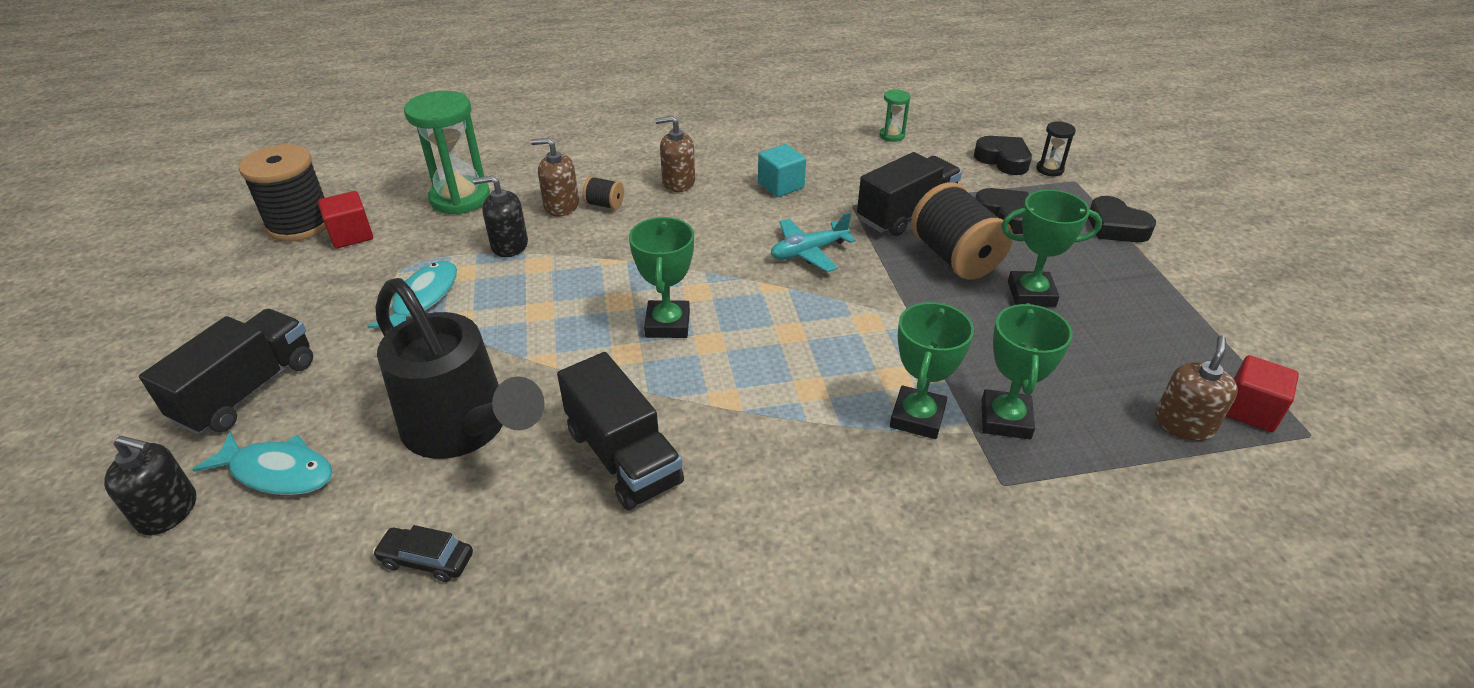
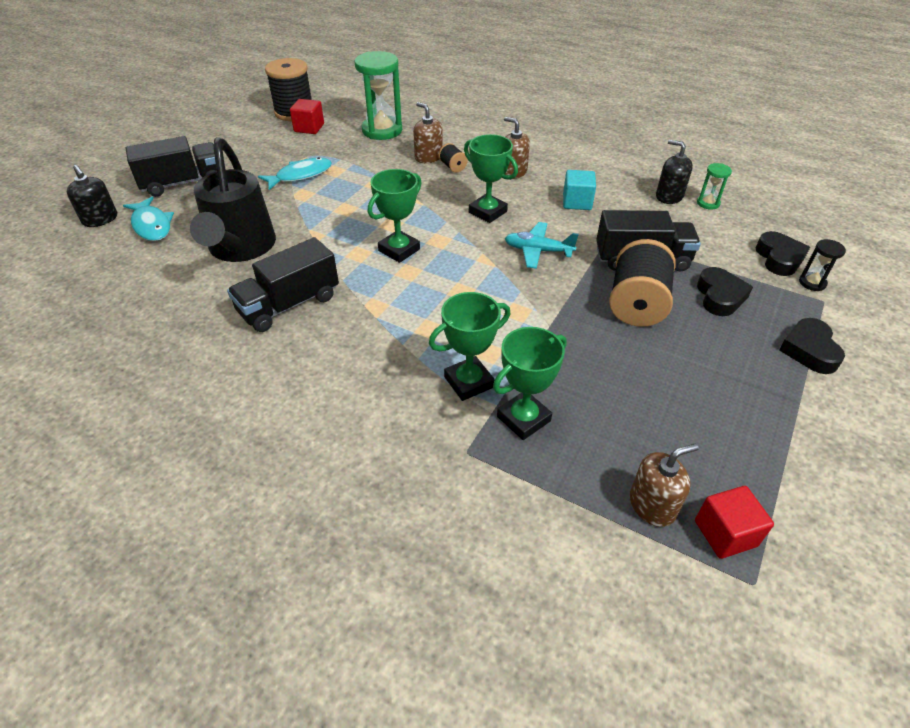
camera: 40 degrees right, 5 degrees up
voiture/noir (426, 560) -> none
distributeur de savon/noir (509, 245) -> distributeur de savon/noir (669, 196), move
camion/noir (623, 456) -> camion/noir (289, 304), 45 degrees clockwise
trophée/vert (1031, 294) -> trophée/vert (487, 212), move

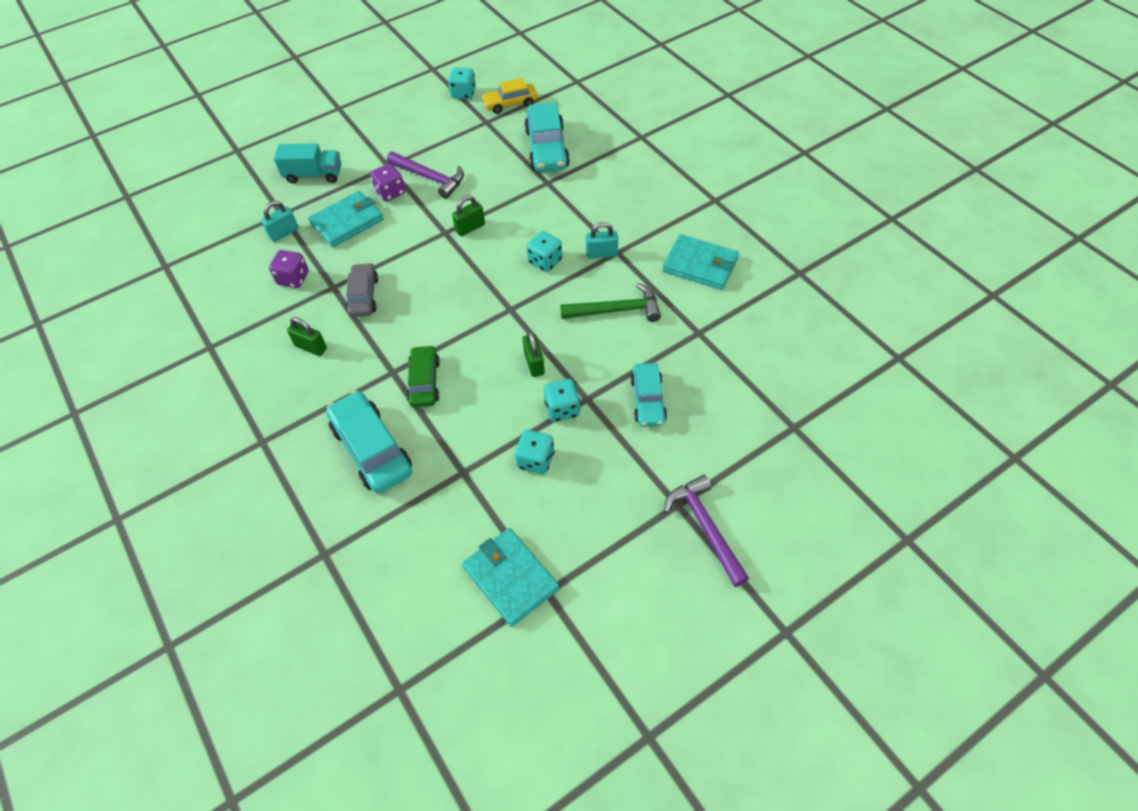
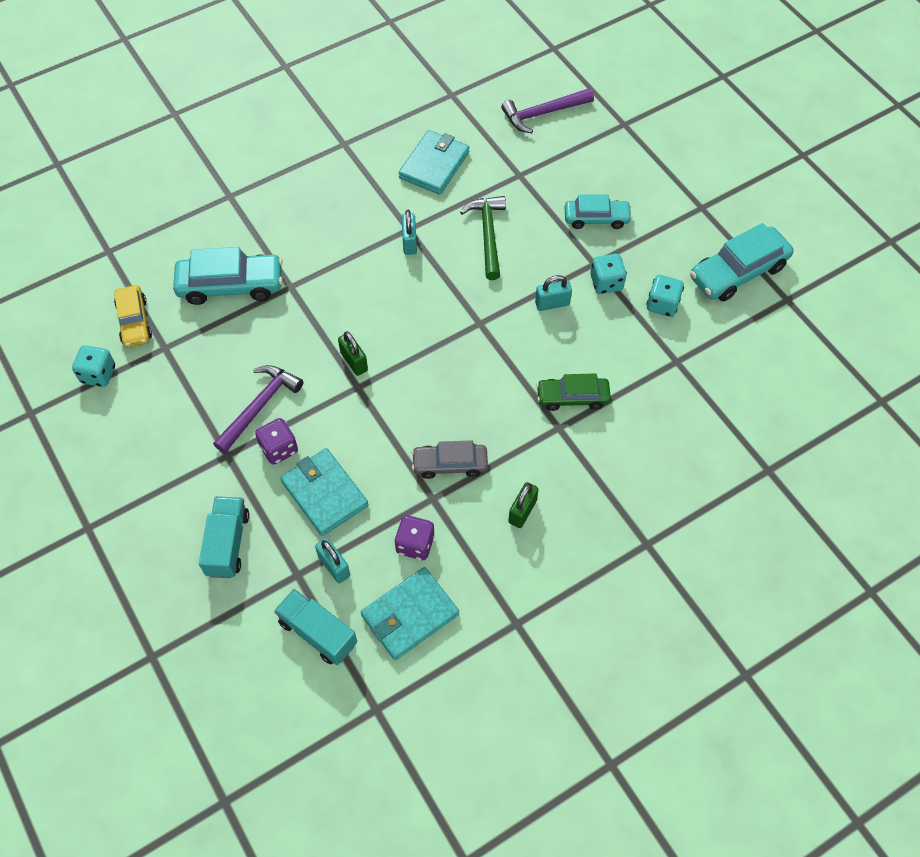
camera: 90 degrees left, 5 degrees up
voiture/turquoise (372, 449) -> voiture/turquoise (738, 272), move
portefeuille/turquoise (510, 578) -> portefeuille/turquoise (409, 615), move
cadenas/vert (534, 364) -> cadenas/turquoise (552, 304)
dé/turquoise (545, 261) -> none
marteau/violet (705, 527) -> marteau/violet (543, 113), move
none -> camion/turquoise (318, 633)

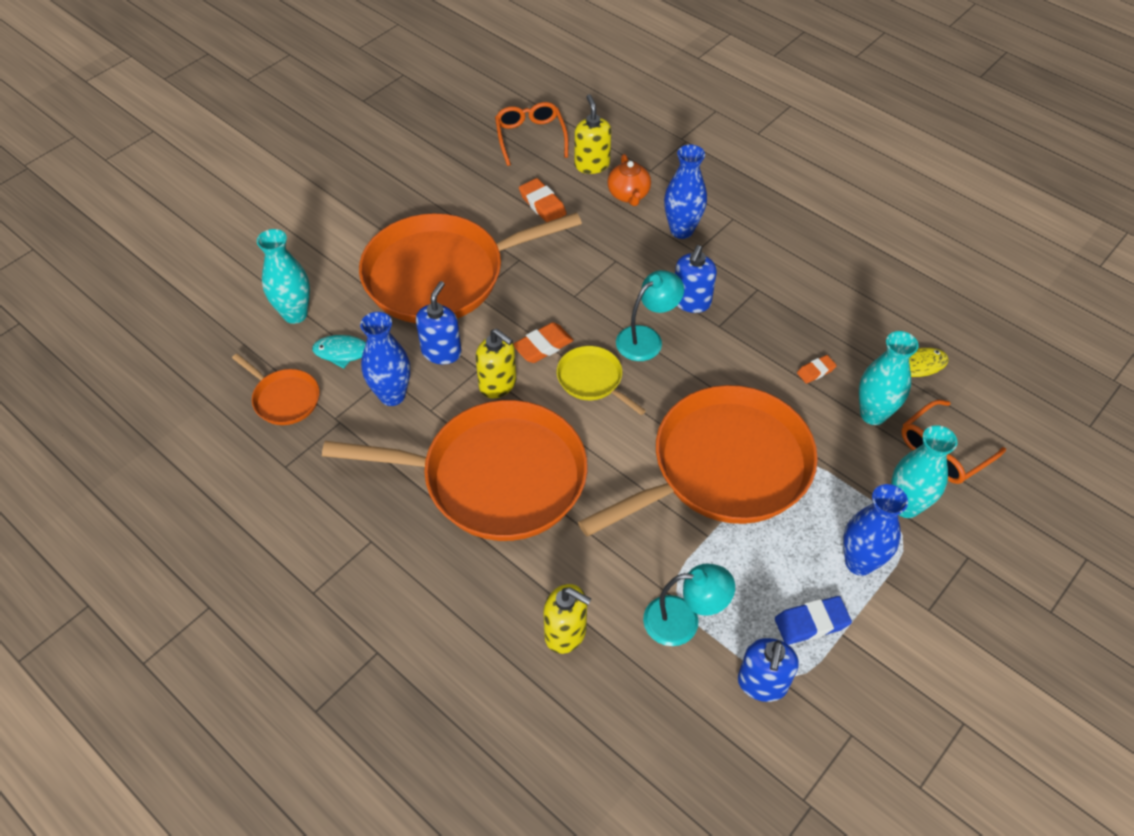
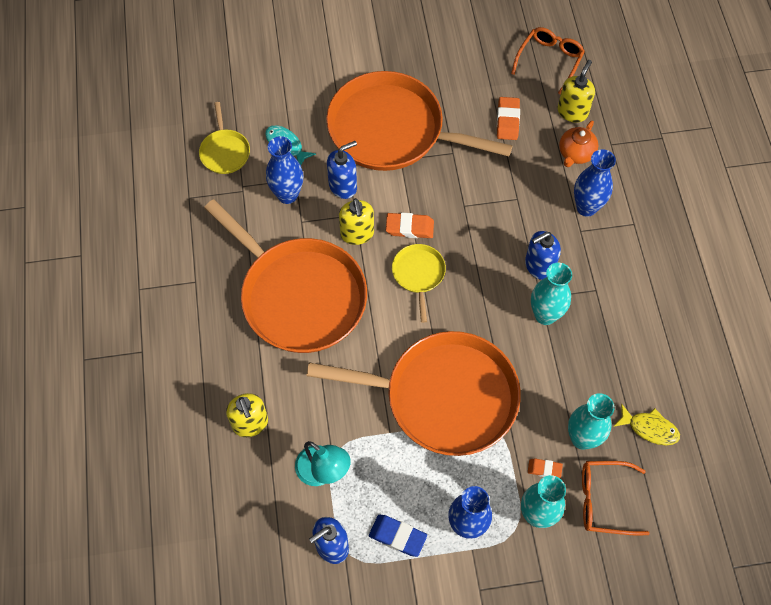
camera: 40 degrees right, 10 degrees up
poêle/orange (284, 398) -> poêle/jaune (225, 151)
vase/turquoise (295, 314) -> vase/turquoise (545, 315), move
lampe/turquoise (646, 338) -> none
gomme/orange (815, 371) -> gomme/orange (544, 469), move

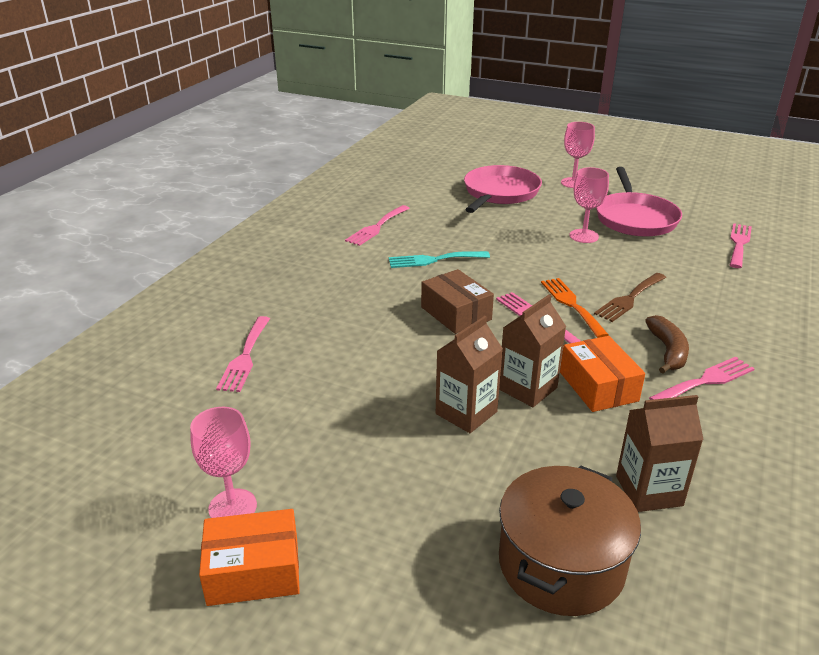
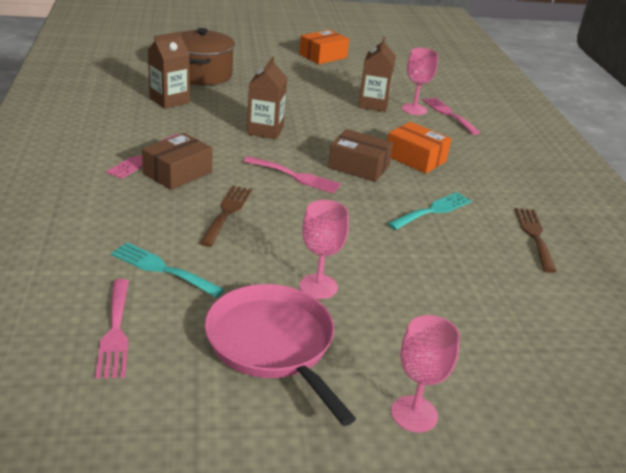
camera: 145 degrees right, 0 degrees up
verre à pied/rose (232, 507) -> verre à pied/rose (414, 109), move
fourchette/rose (376, 227) -> fourchette/marron (534, 236)
brique de lait/marron (466, 413) -> brique de lait/marron (373, 104), move
poêle/rose (500, 193) -> none
fourchette/orange (571, 304) -> none
boîte/orange (598, 386) -> boîte/orange (415, 158), move
banane/marron (668, 351) -> boîte/marron (177, 173)
none -> fourchette/turquoise (162, 269)

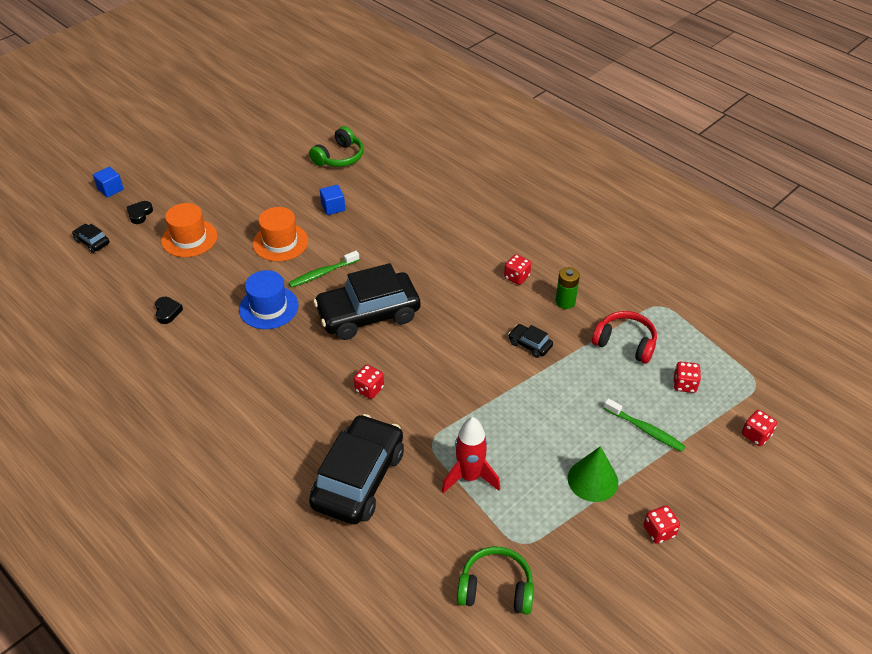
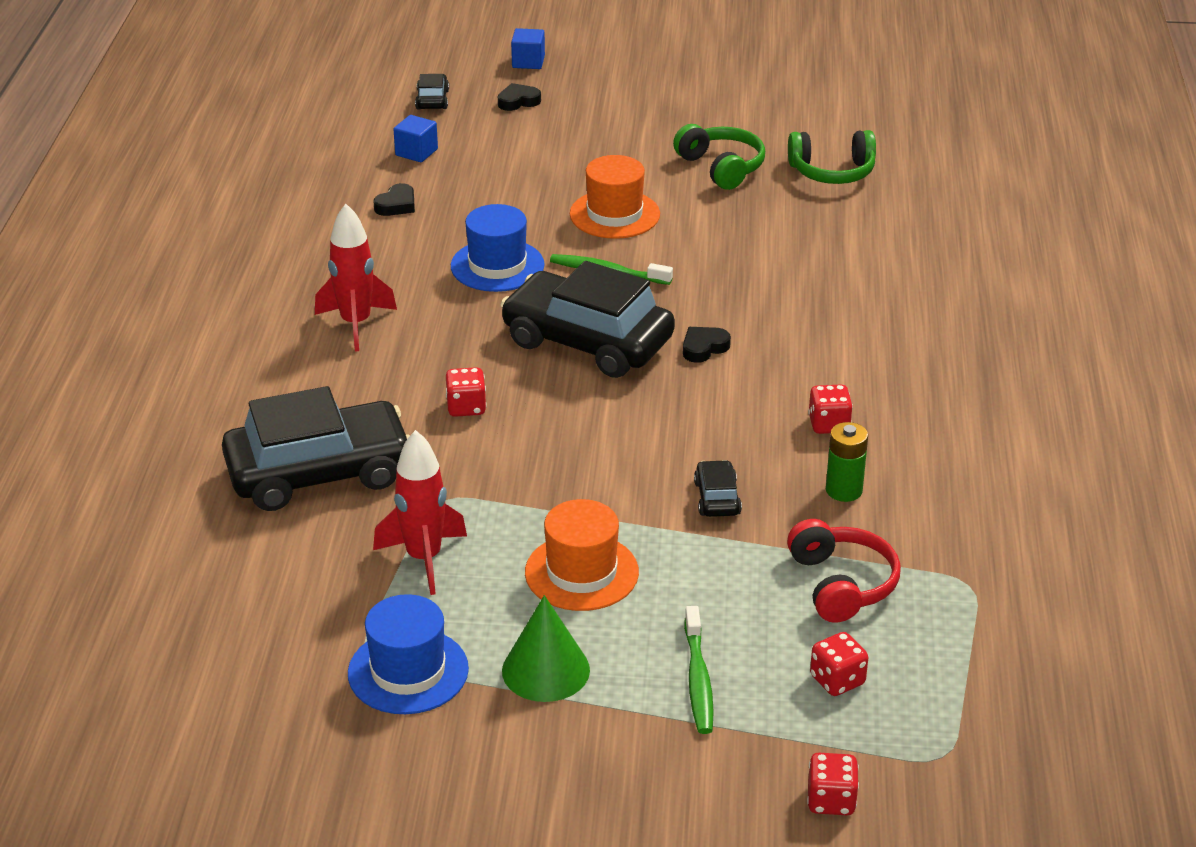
camera: 50 degrees right, 10 degrees down
chapeau/orange (189, 238) -> chapeau/orange (581, 572), move
cube/bleu (333, 207) -> cube/bleu (416, 152), move
casque audio/vert (496, 588) -> casque audio/vert (721, 167), move
dé/rouge (659, 531) -> none
none -> fusée/rouge (356, 324)
none -> chapeau/bleu (408, 671)
none -> cœur/noir (704, 348)

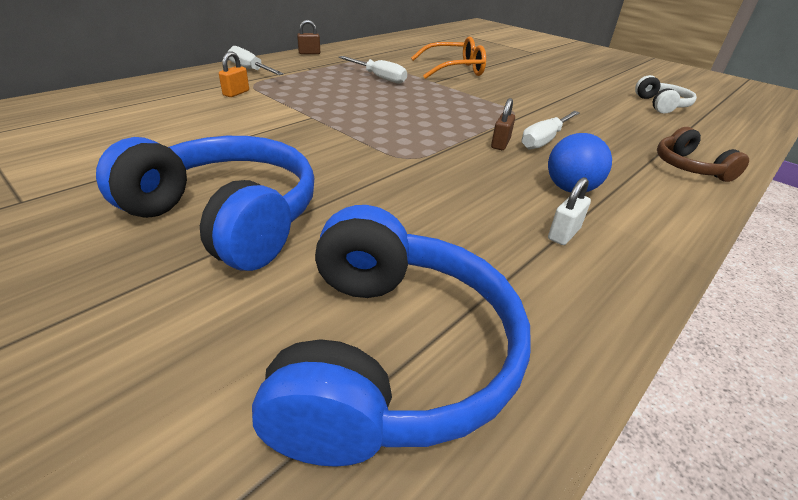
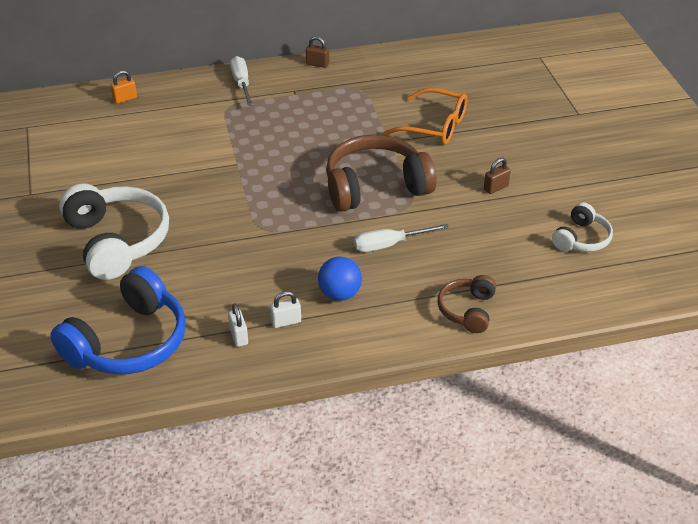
camera: 35 degrees right, 5 degrees up
casque audio/bleu (227, 217) -> casque audio/blanc (117, 241)
cadenas/orange (236, 93) -> cadenas/orange (125, 99), move
tournevis/blanc (379, 77) -> none
cadenas/marron (500, 144) -> cadenas/marron (496, 188), move
none -> cadenas/blanc (239, 336)
none -> casque audio/marron (375, 186)

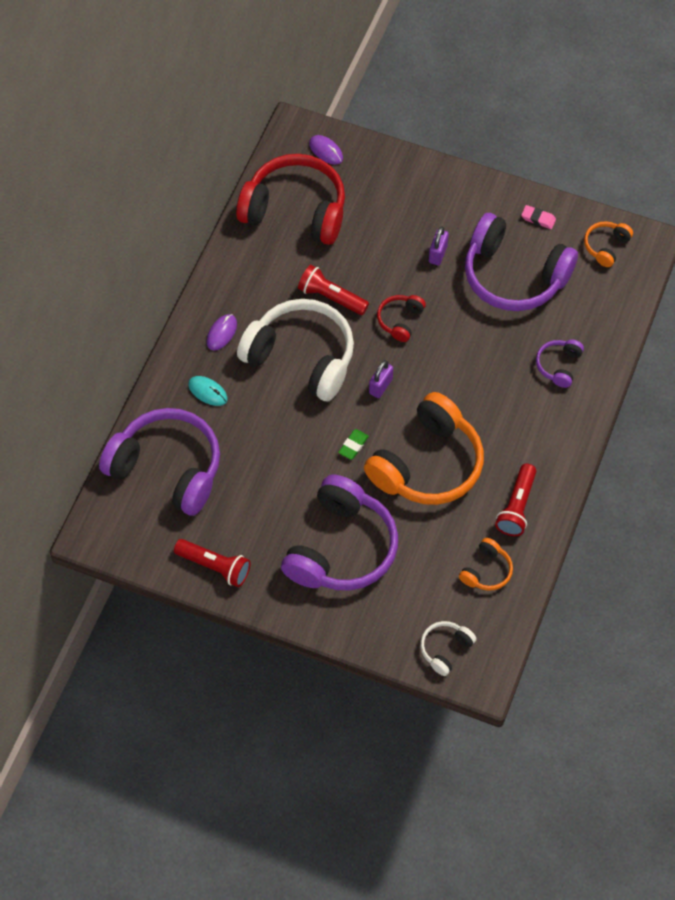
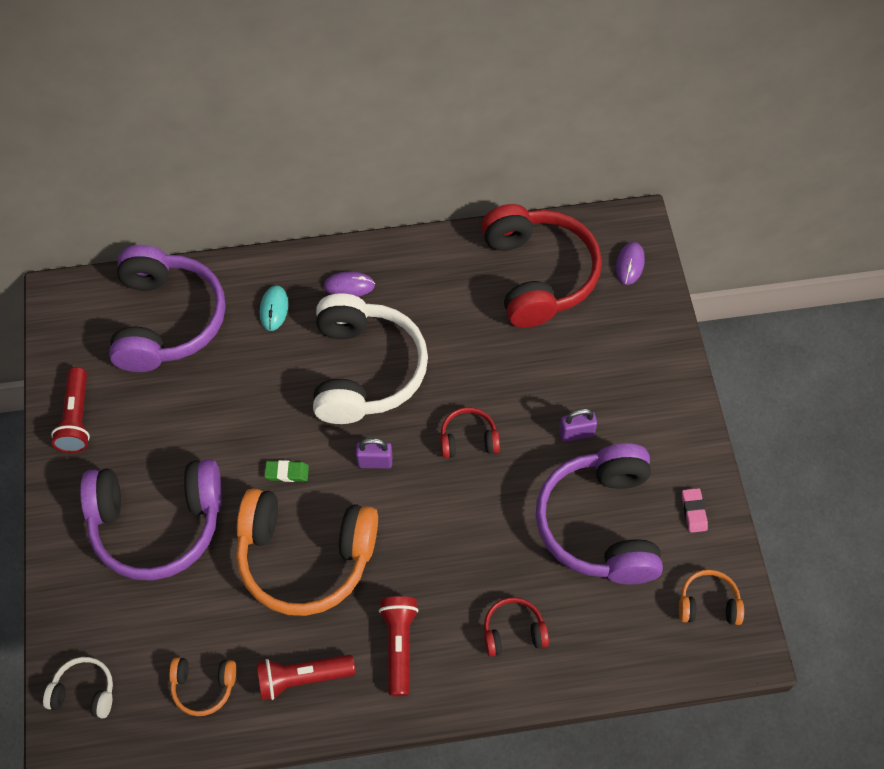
camera: 60 degrees right, 0 degrees up
lampe de poche/rouge (331, 297) -> lampe de poche/rouge (399, 646), move
casque audio/violet (558, 365) -> casque audio/rouge (513, 631)

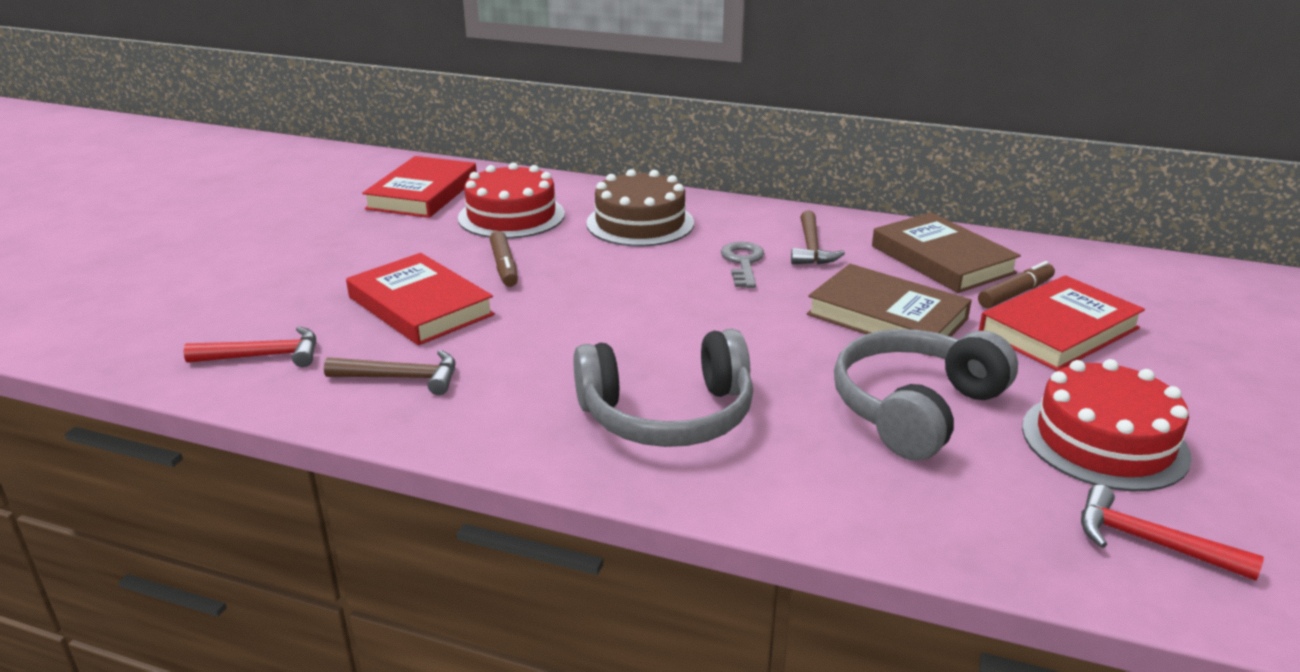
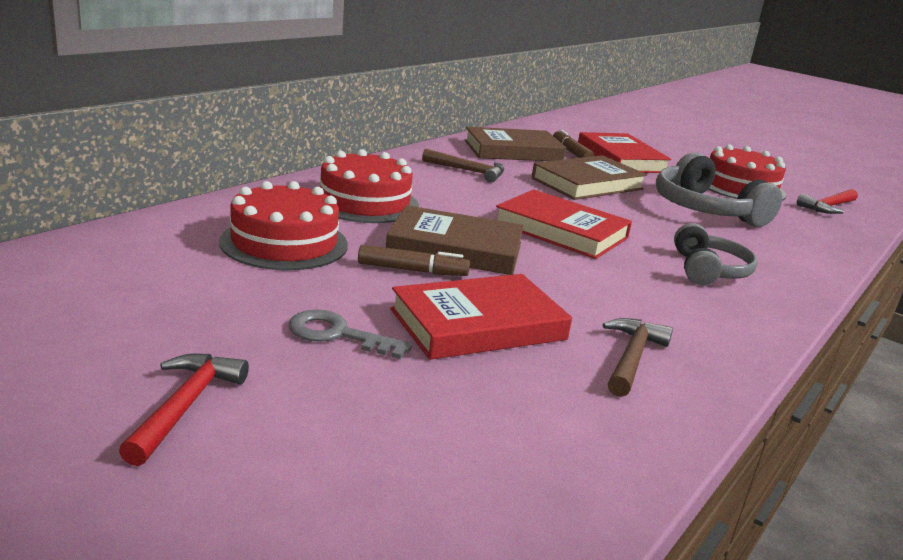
camera: 75 degrees left, 5 degrees down
marteau/rouge (264, 356) -> marteau/rouge (185, 406), move
livre/rouge (423, 193) -> livre/rouge (561, 231), move
casque audio/gris (667, 415) -> casque audio/gris (708, 270), x0.64
gâteau/marron (640, 223) -> gâteau/rouge (365, 202)
clé/gris (743, 262) -> clé/gris (338, 334), move
none -> livre/marron (455, 248)

